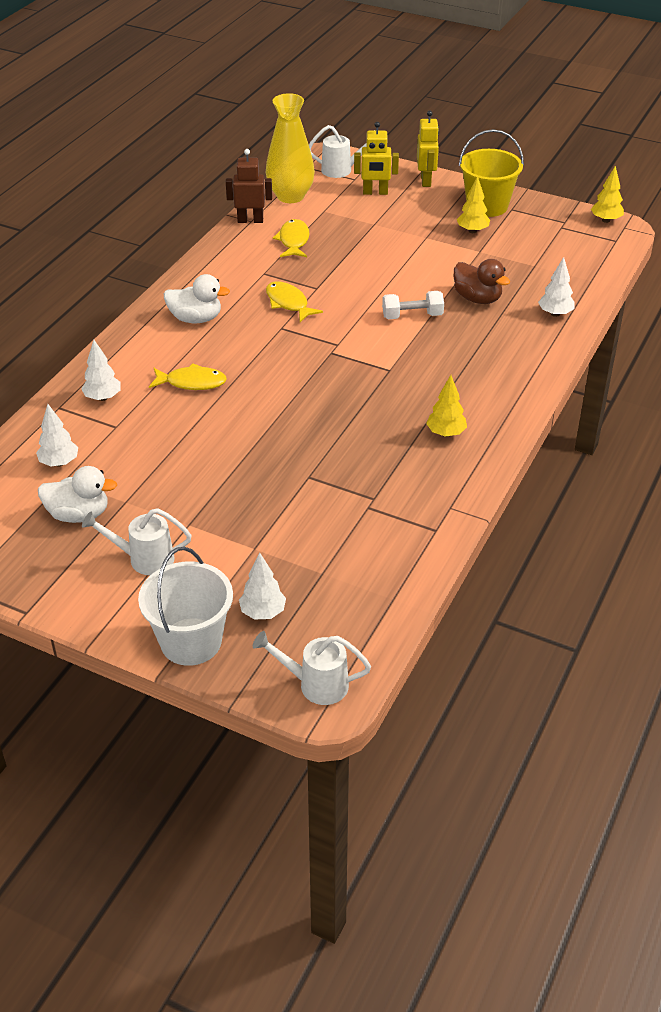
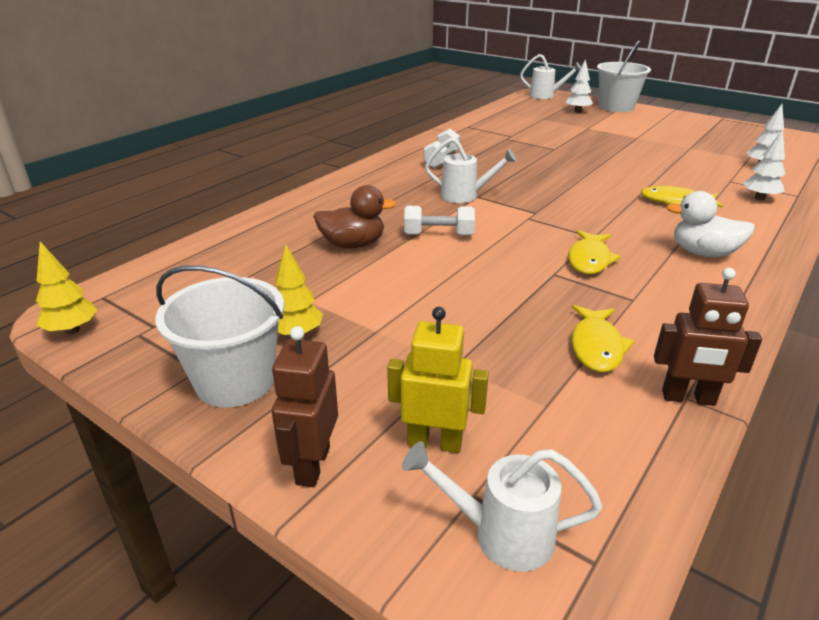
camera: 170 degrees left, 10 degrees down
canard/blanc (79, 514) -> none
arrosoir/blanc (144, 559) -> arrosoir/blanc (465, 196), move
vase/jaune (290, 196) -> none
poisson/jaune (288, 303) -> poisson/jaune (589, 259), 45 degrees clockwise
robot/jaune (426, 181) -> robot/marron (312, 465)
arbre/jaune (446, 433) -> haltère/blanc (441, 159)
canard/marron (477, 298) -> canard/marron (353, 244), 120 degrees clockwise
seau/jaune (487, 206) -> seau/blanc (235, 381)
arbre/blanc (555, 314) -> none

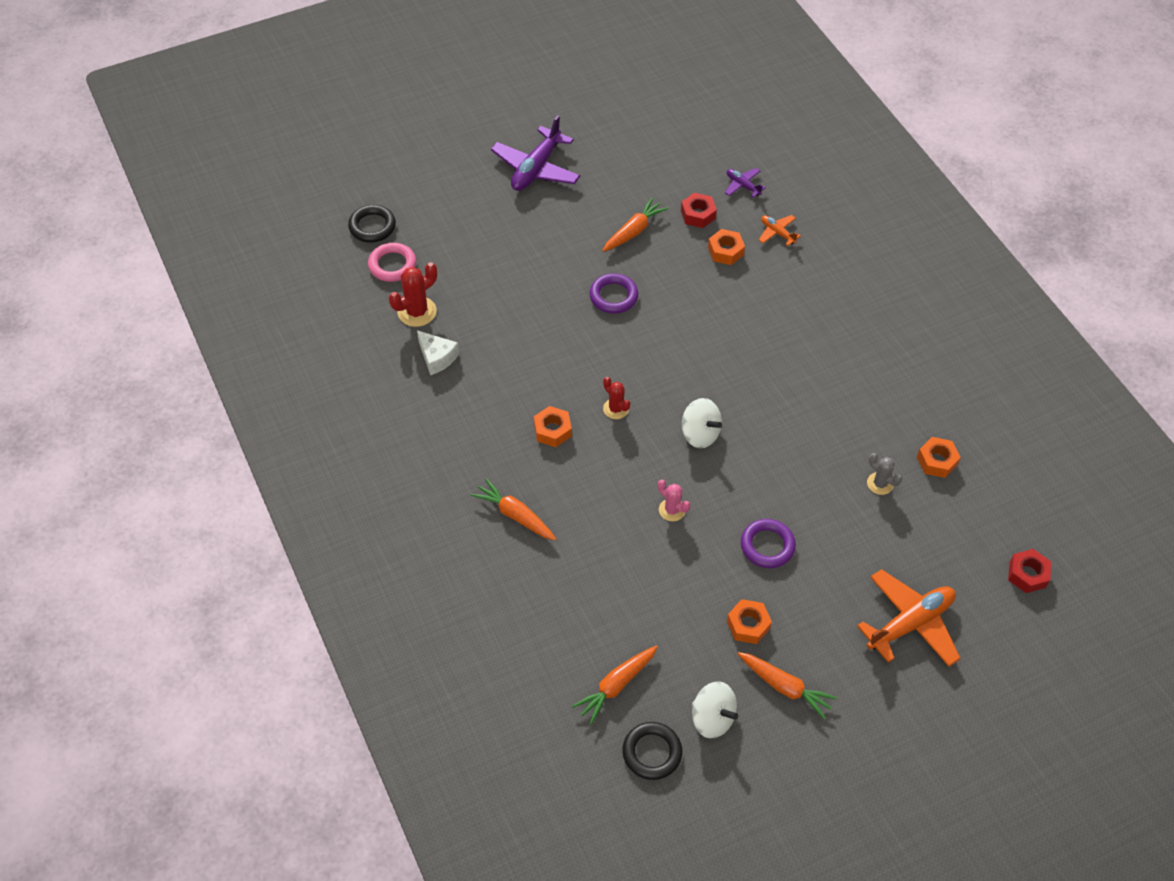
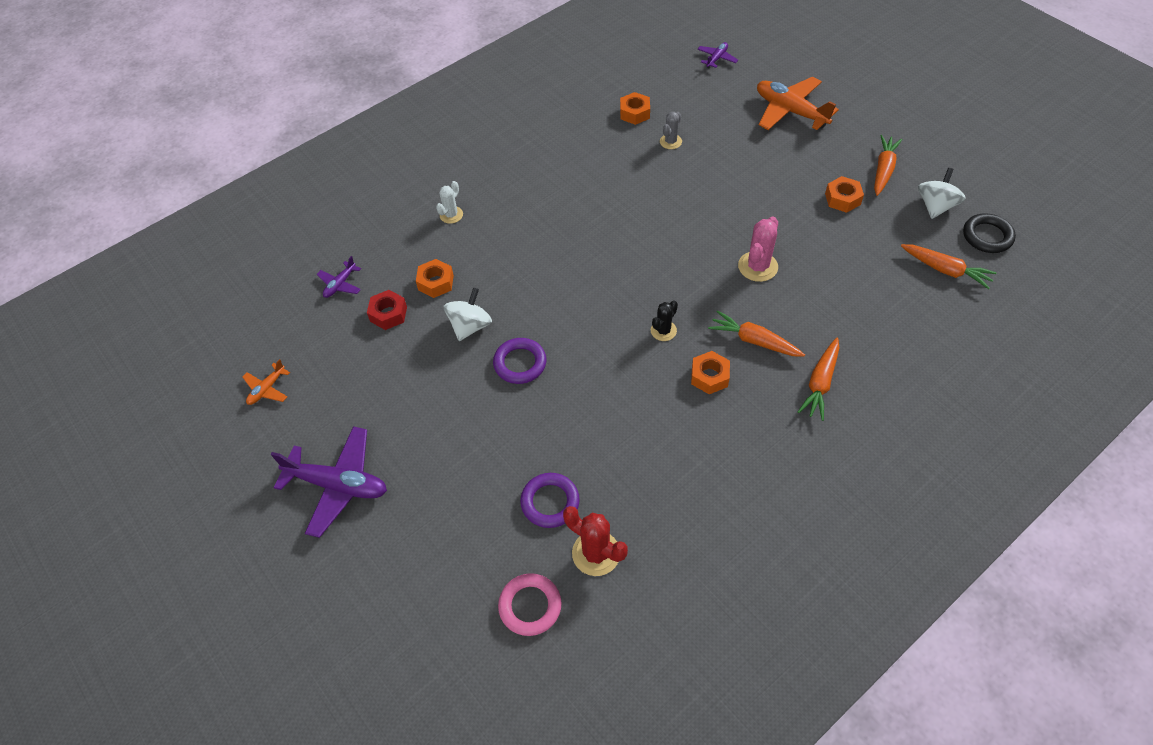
camera: 100 degrees left, 0 degrees up
anneau/noir (372, 226) -> none
fromage/blanc (437, 357) -> none
carotte/orange (634, 231) -> carotte/orange (754, 341), move
cactus/rouge (616, 409) -> cactus/noir (663, 331)
cactus/rose (672, 510) -> cactus/rose (757, 266), x1.58
toupie/blanc (700, 434) -> toupie/blanc (470, 326), move
anneau/violet (767, 546) -> anneau/violet (550, 502), move
avion/orange (777, 233) -> avion/orange (267, 389), move
écrou/rouge (1027, 574) -> avion/violet (716, 58)
none -> cactus/blanc (451, 215)

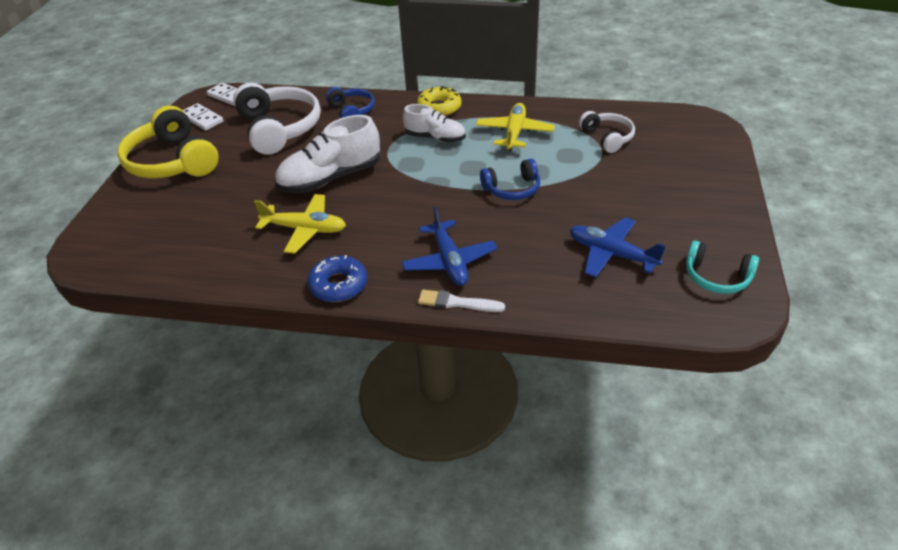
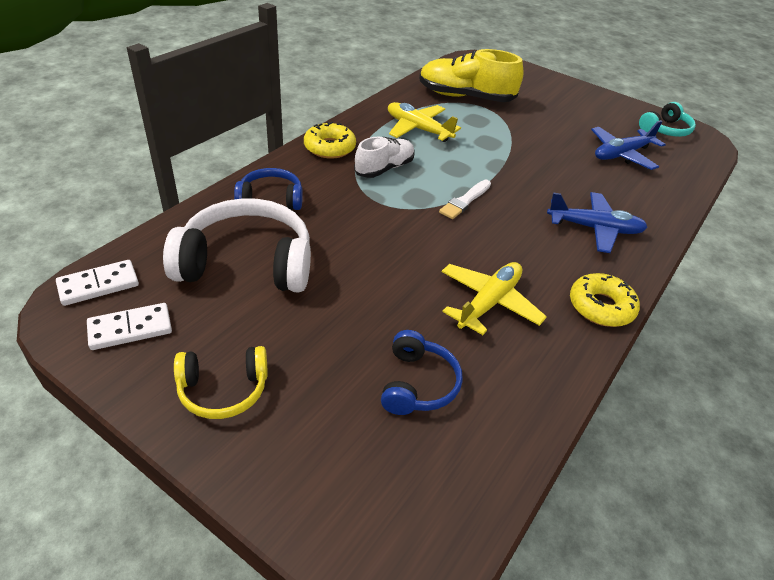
camera: 70 degrees left, 0 degrees up
casque audio/jaune (173, 161) -> casque audio/jaune (223, 390), x0.55
chaussure/blanc (330, 178) -> none
beignet/bleu (338, 285) -> beignet/jaune (601, 307)
pinceau/blanc (457, 303) -> pinceau/blanc (465, 201), move
casque audio/bleu (512, 189) -> casque audio/bleu (418, 384), move
casque audio/blanc (607, 138) -> chaussure/jaune (465, 97)

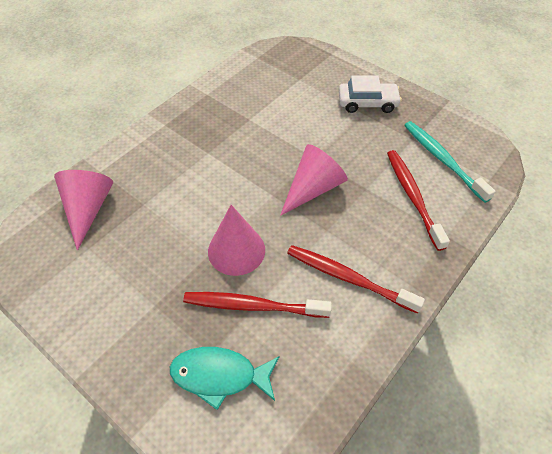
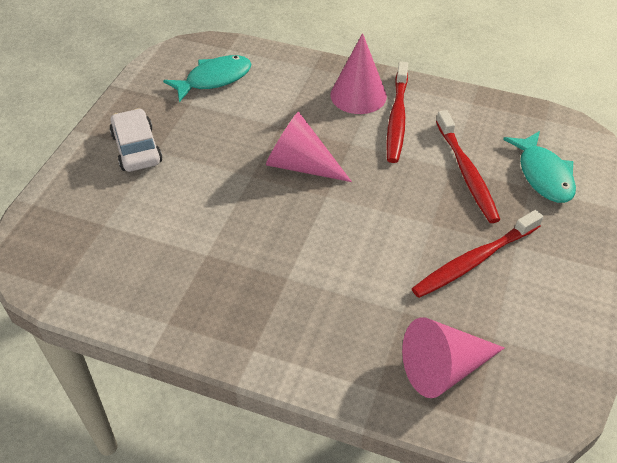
camera: 110 degrees left, 5 degrees down
cône/rose (236, 250) -> cône/rose (358, 95), move
brosse à dents/rouge (413, 197) -> brosse à dents/rouge (475, 260), move
brosse à dents/turquoise (443, 160) -> poisson/turquoise (214, 79)

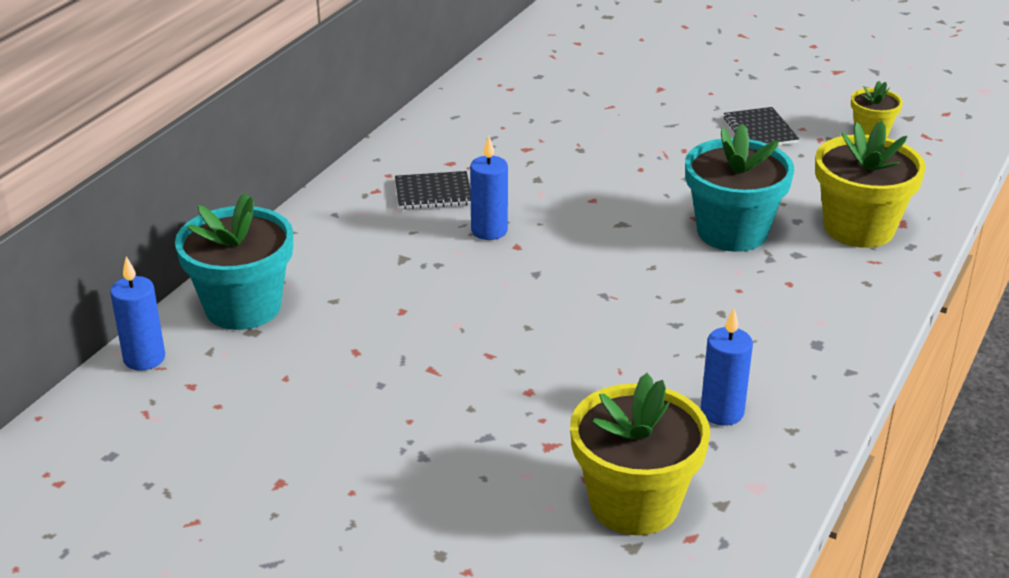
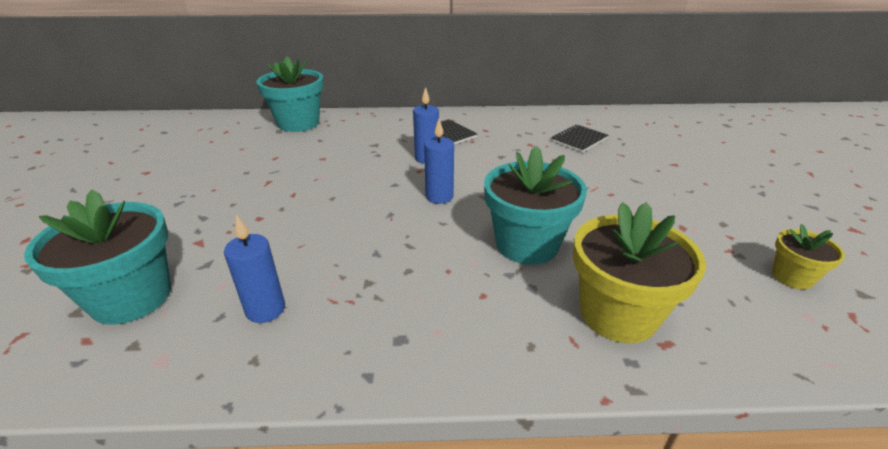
camera: 60 degrees right, 0 degrees up
bougie/bleu (144, 358) -> bougie/bleu (439, 196), move
pot de fleurs/jaune (634, 503) -> pot de fleurs/turquoise (131, 298)
carnet/noir (760, 130) -> carnet/noir (579, 140), move

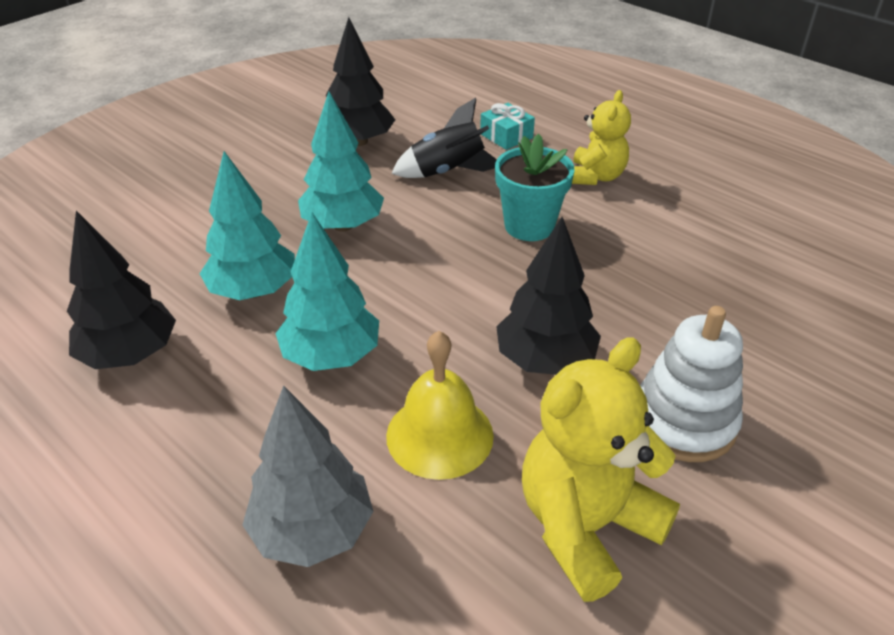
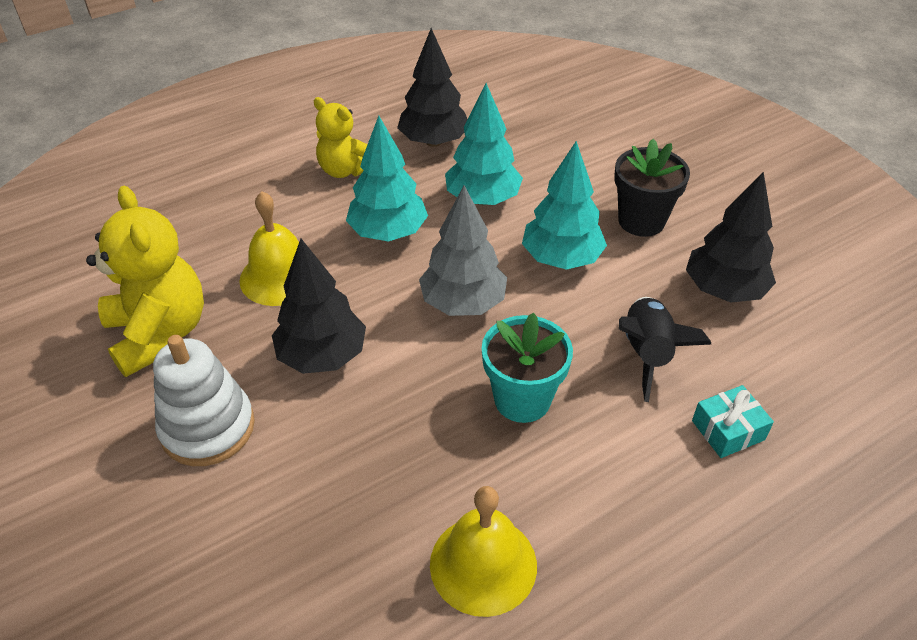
camera: 105 degrees right, 5 degrees up
arbre/gris (312, 531) -> arbre/gris (463, 303), move
ours en peluche/jaune (595, 177) -> ours en peluche/jaune (345, 170), move
none -> cloche/jaune (483, 564)
none -> pot de fleurs/noir (641, 221)

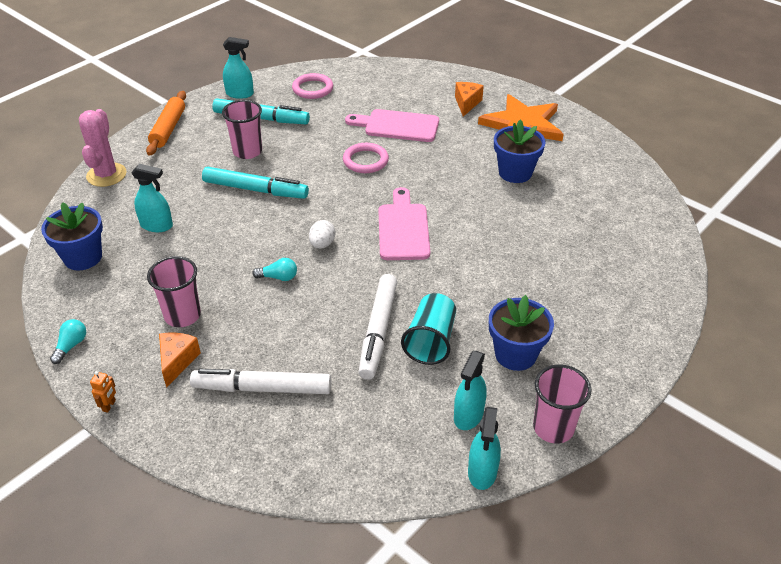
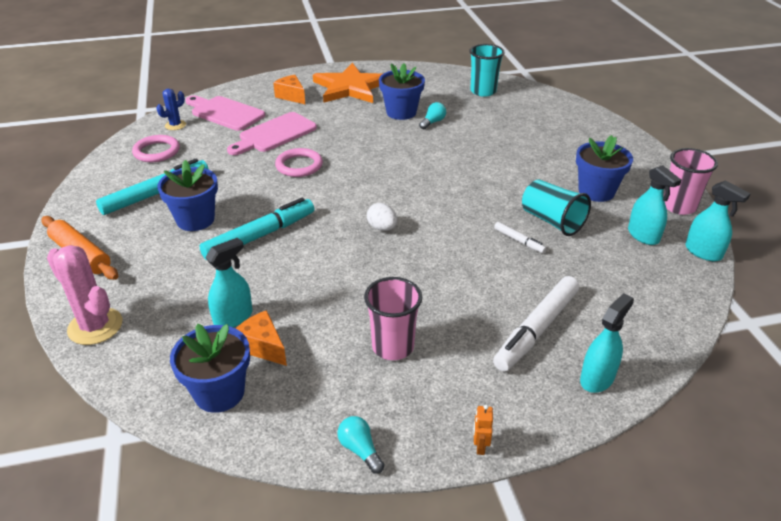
camera: 55 degrees left, 5 degrees down
robot/orange (109, 406) -> robot/orange (480, 446), 135 degrees counterclockwise
fromage/orange (177, 361) -> fromage/orange (262, 347), move
gobelet/rose (247, 151) -> pot de fleurs/bleu (195, 220)
vaporisateur/turquoise (240, 94) -> vaporisateur/turquoise (597, 378), move
ampoule/turquoise (278, 277) -> ampoule/turquoise (433, 122), move
feutre/blanc (378, 331) -> feutre/blanc (519, 241), x0.47
planche à découper/rose (403, 228) -> planche à découper/rose (225, 113), move
none -> cactus/bleu (175, 125)
none -> gobelet/turquoise (483, 91)

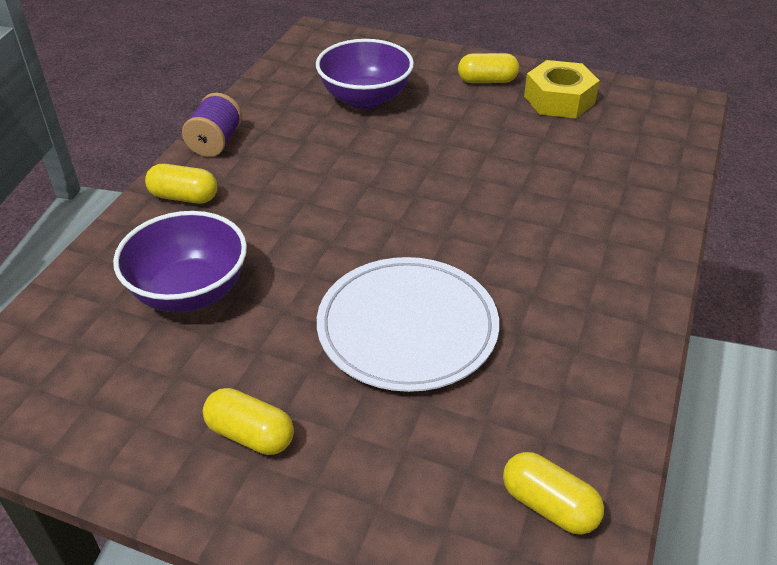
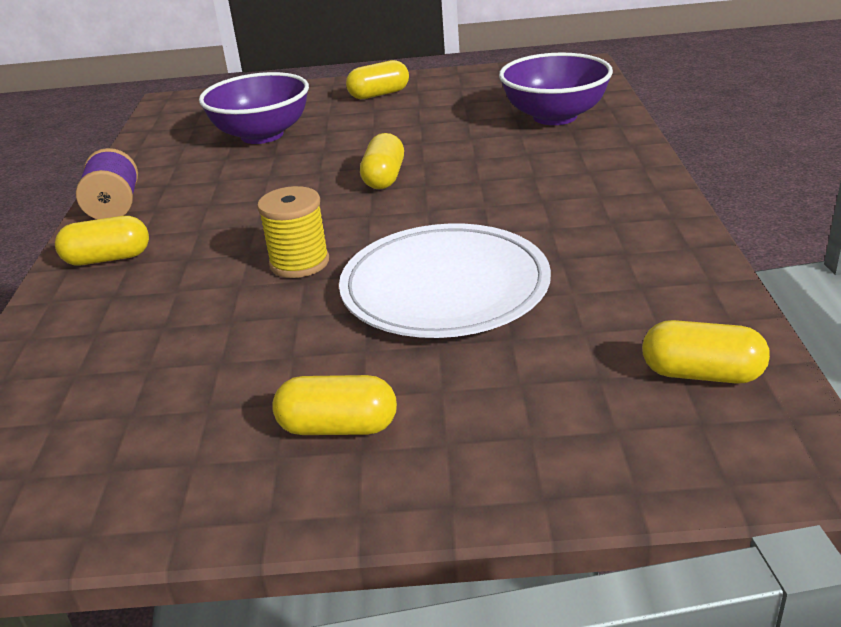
camera: 20 degrees left, 10 degrees down
bol/violet (190, 292) -> bol/violet (555, 116), move
écrou/jaune (559, 100) -> none
none -> bobine/jaune (299, 263)
none -> gélule/jaune (384, 178)

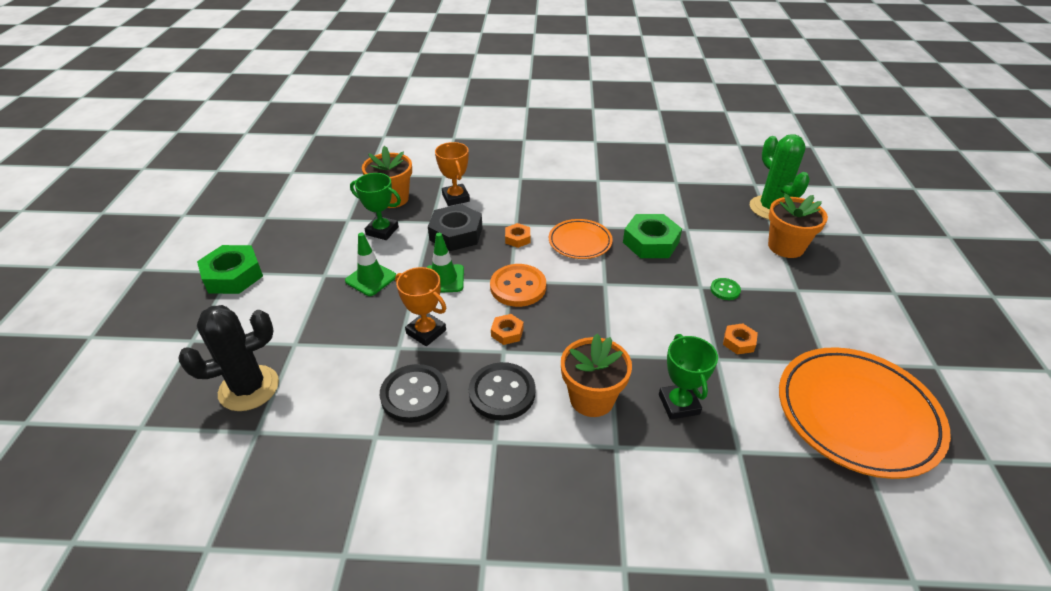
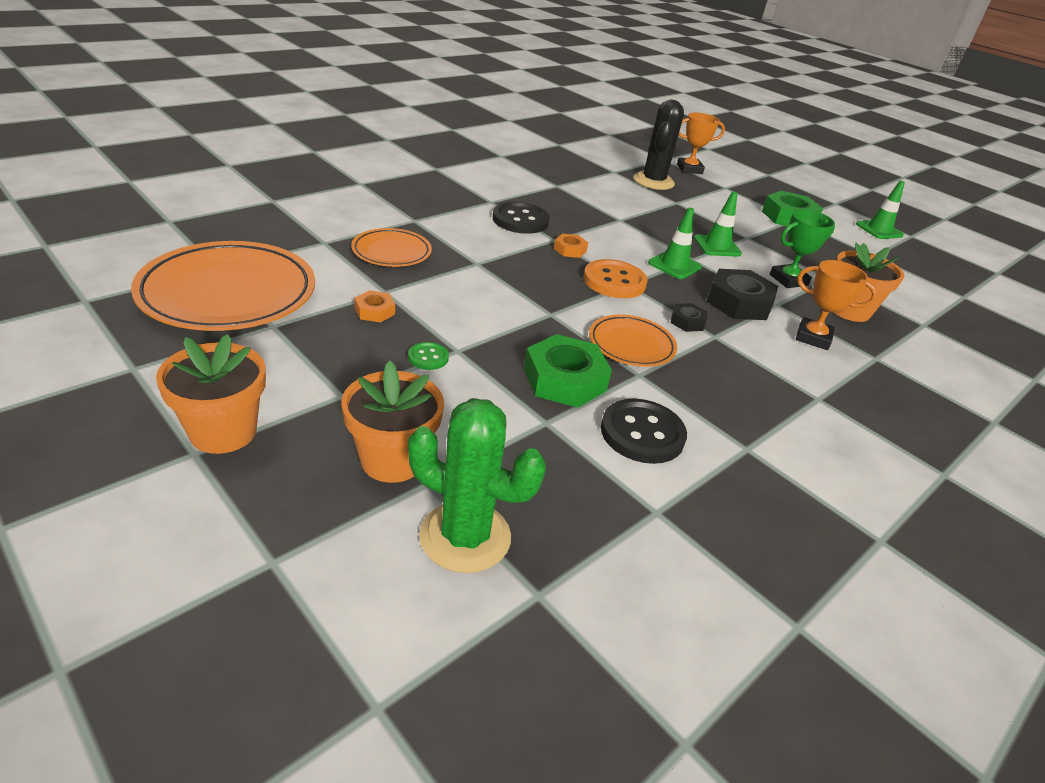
camera: 130 degrees right, 5 degrees down
bouton/noir (414, 395) -> bouton/noir (642, 433), move
trophée/orange (426, 332) -> trophée/orange (689, 169), move
écrou/orange (517, 238) -> écrou/noir (687, 322)
pot de fleurs/orange (592, 398) -> pot de fleurs/orange (223, 432), move
trophée/vert (678, 404) -> assiette/orange (391, 252)
none -> cône de chantier/vert (879, 230)

